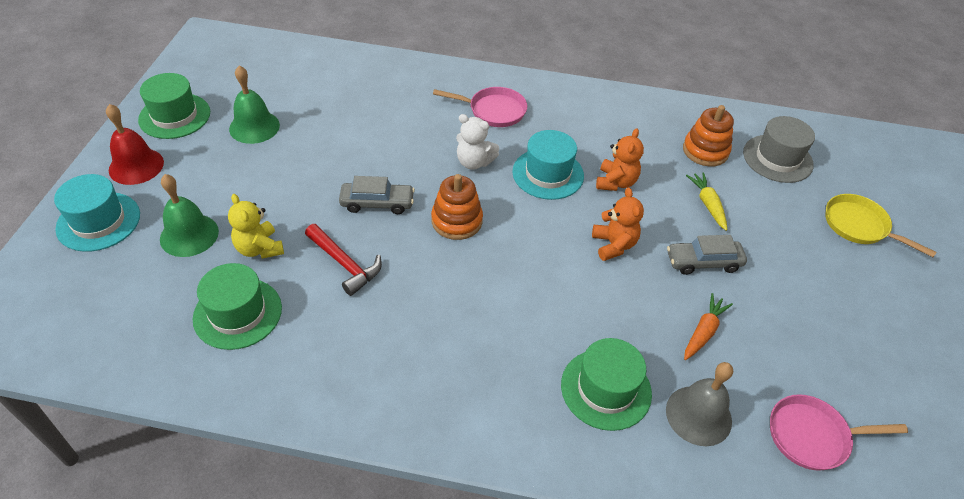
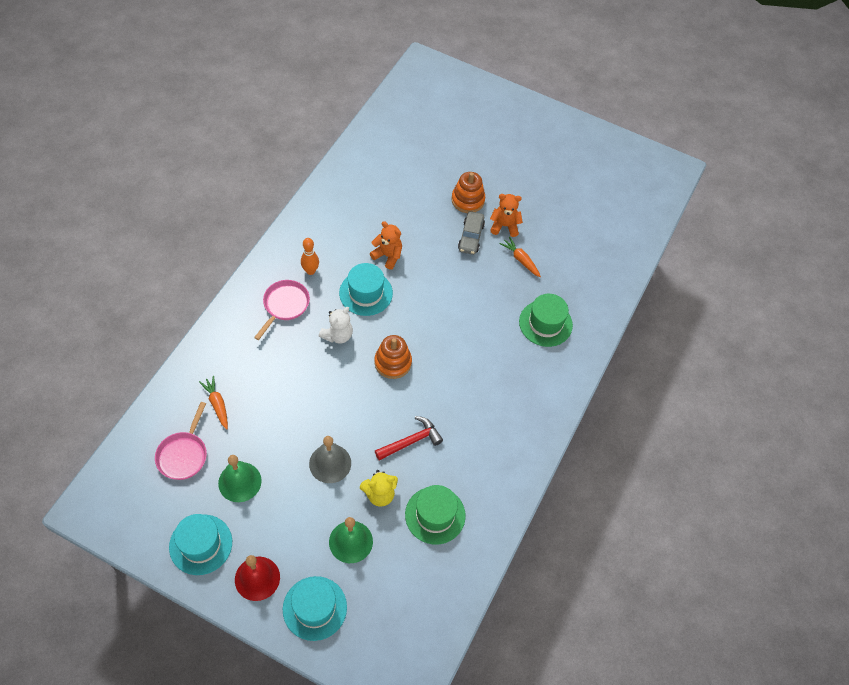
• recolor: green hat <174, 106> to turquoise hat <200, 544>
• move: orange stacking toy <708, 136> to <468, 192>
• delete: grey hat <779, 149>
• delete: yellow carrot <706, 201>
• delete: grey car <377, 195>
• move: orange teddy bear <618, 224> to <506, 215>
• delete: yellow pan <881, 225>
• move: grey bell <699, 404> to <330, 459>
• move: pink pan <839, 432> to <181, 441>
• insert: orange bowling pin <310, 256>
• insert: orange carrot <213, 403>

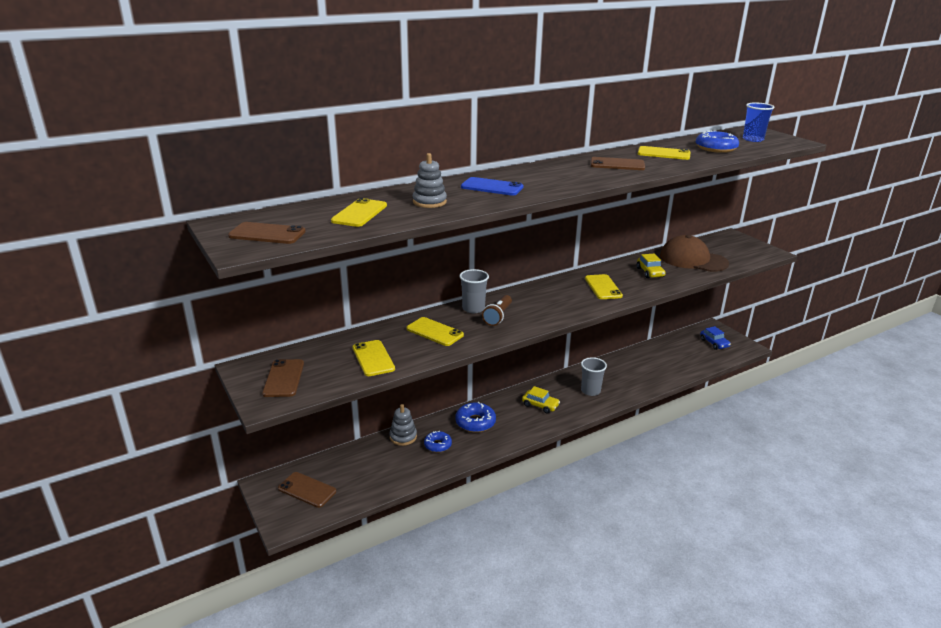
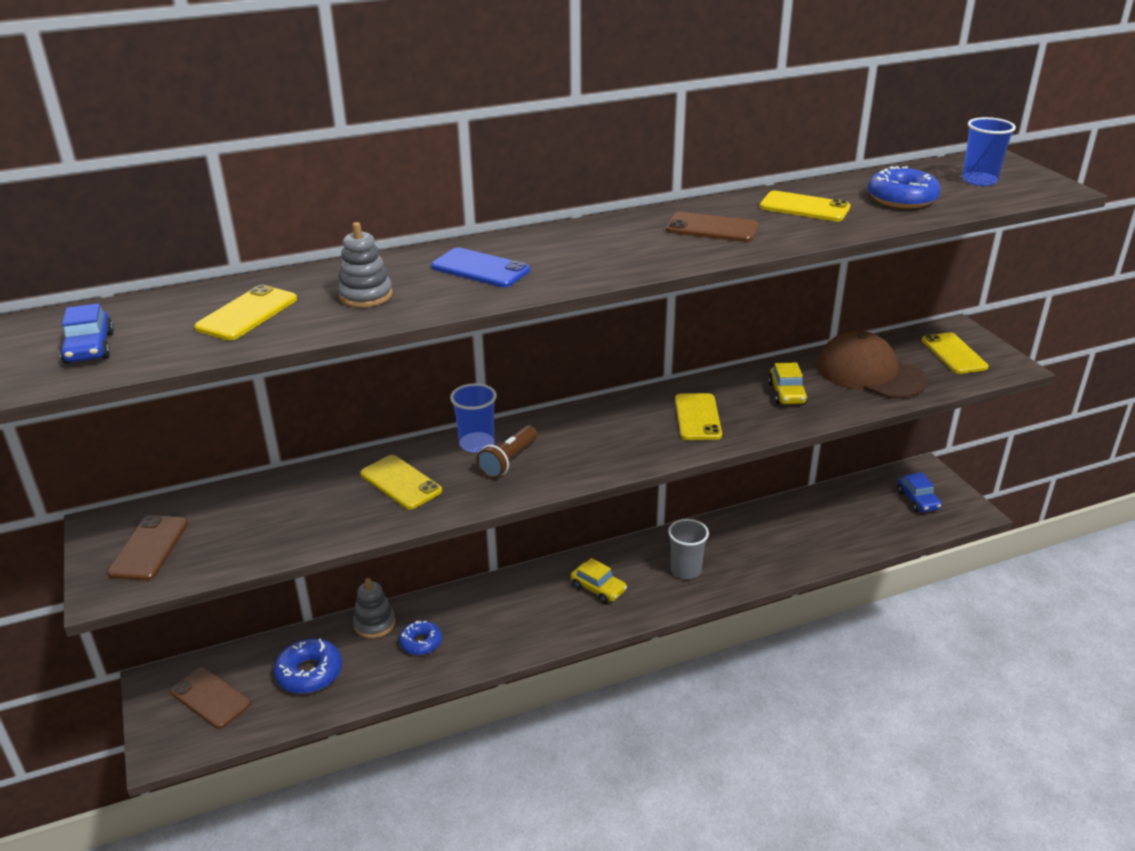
• replace: brown phone <267, 233> to blue car <87, 333>
• recolor: grey cup <474, 291> to blue cup <473, 418>
• move: yellow phone <373, 358> to <955, 353>
• move: blue donut <475, 417> to <308, 666>

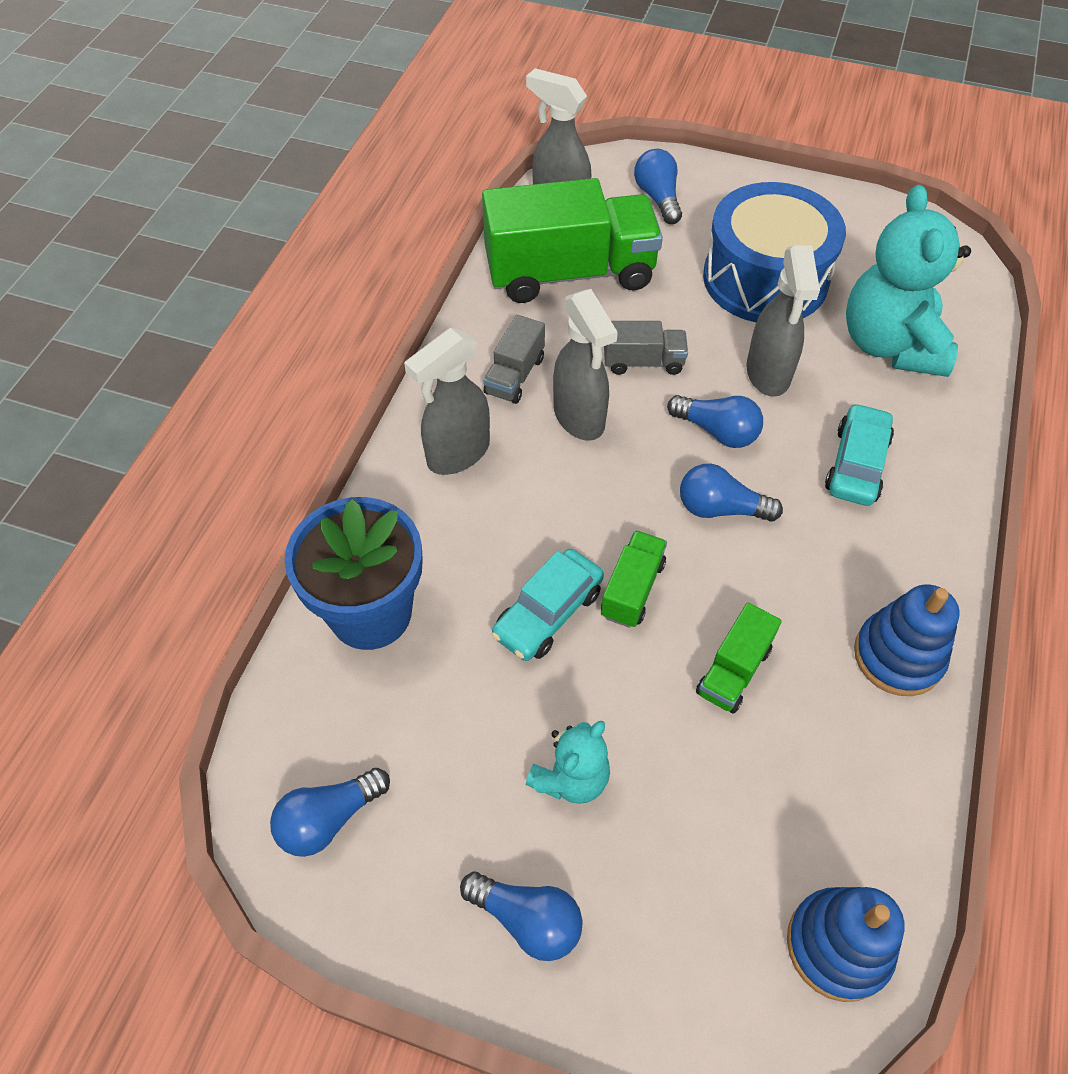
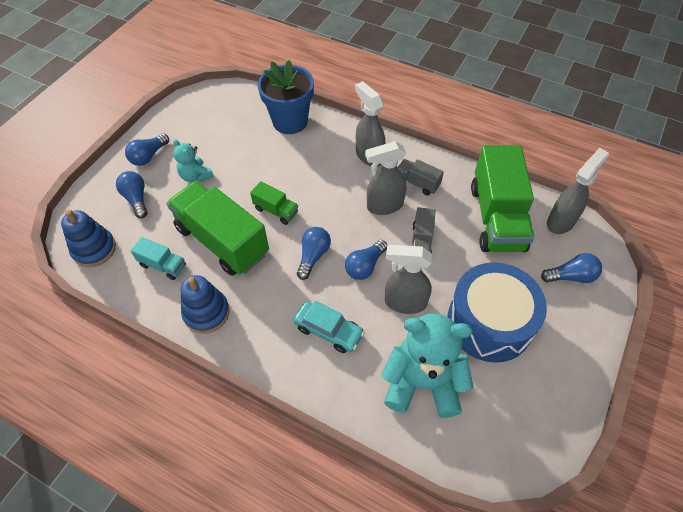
• delete: turquoise car <547, 605>
• resize: green truck <739, 658> = <217, 228> x2.19
• move: blue light bulb <330, 812> to <132, 194>
• insert: turquoise truck <158, 258>

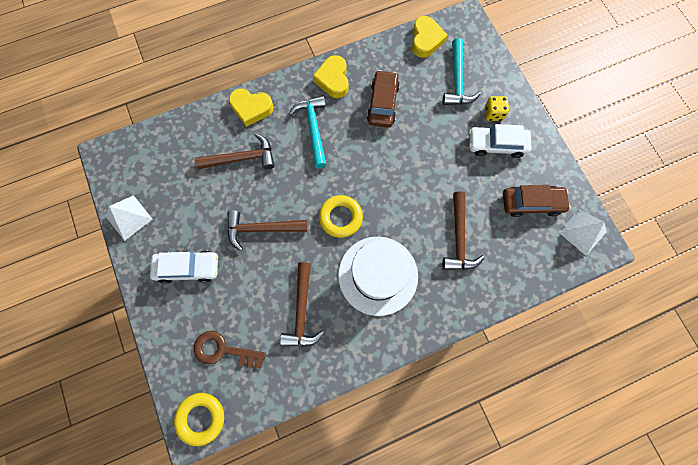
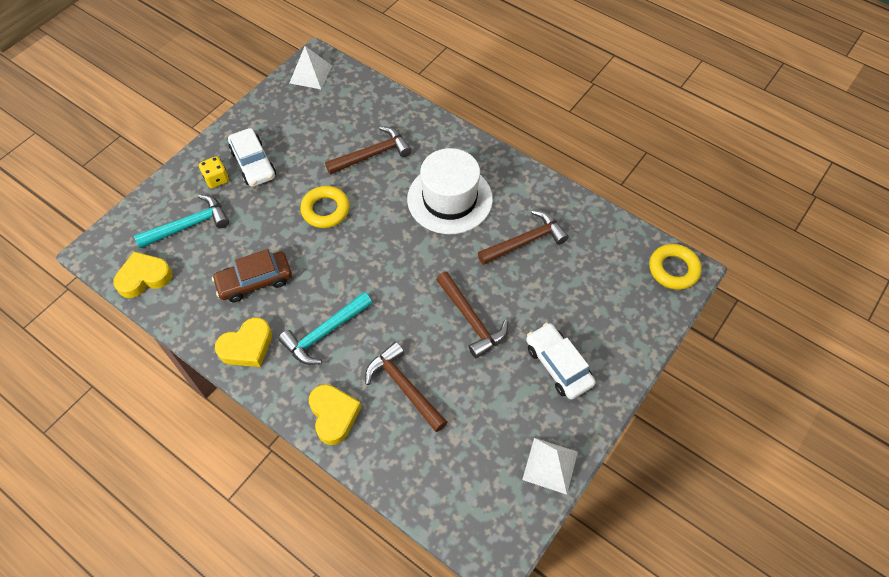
• delete: brown car <537, 201>
• move: yellow ring <341, 216> to <325, 207>
• delete: brown key <230, 349>

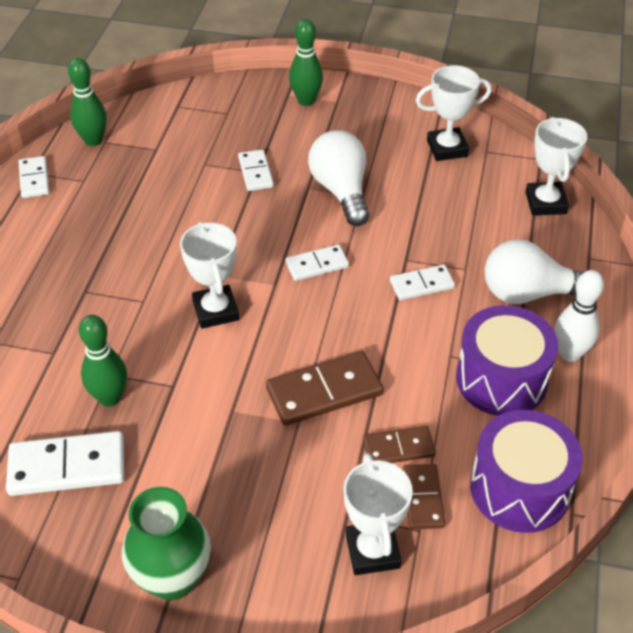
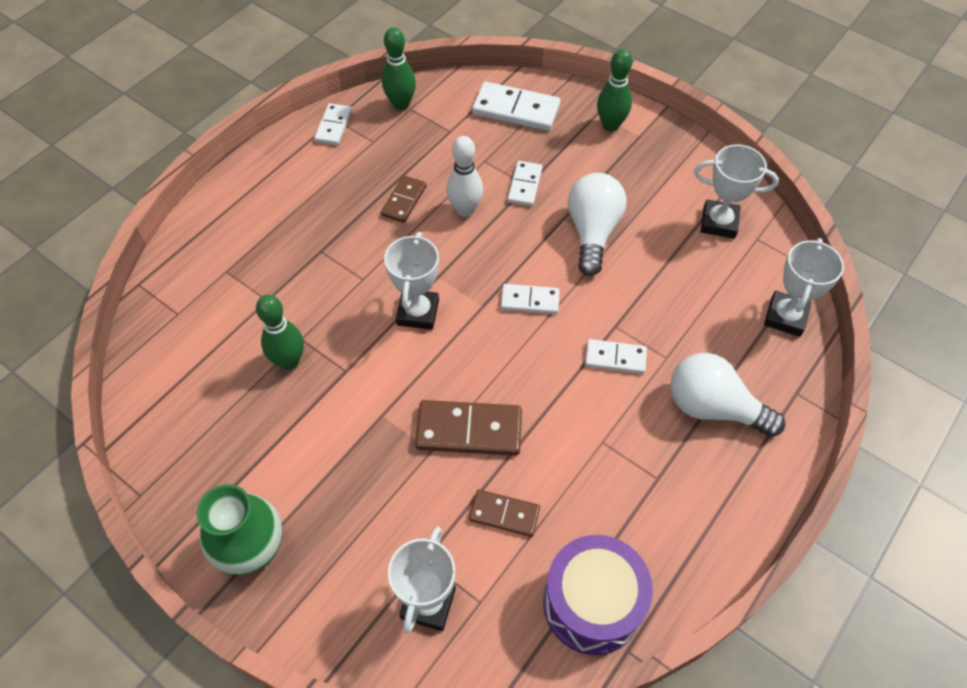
• move: white bowling pin <579, 316> to <464, 176>
• delete: purple drum <507, 360>
• move: white domino <65, 463> to <516, 106>
• move: brown domino <424, 496> to <403, 199>

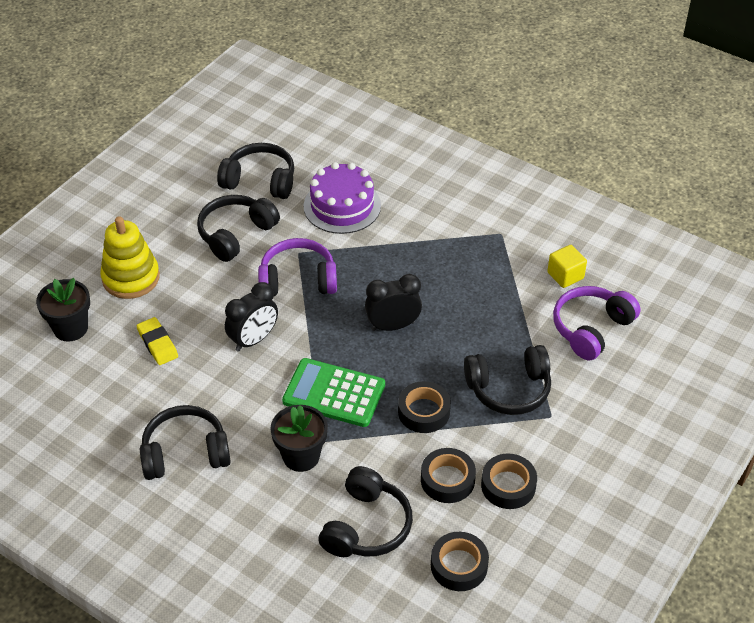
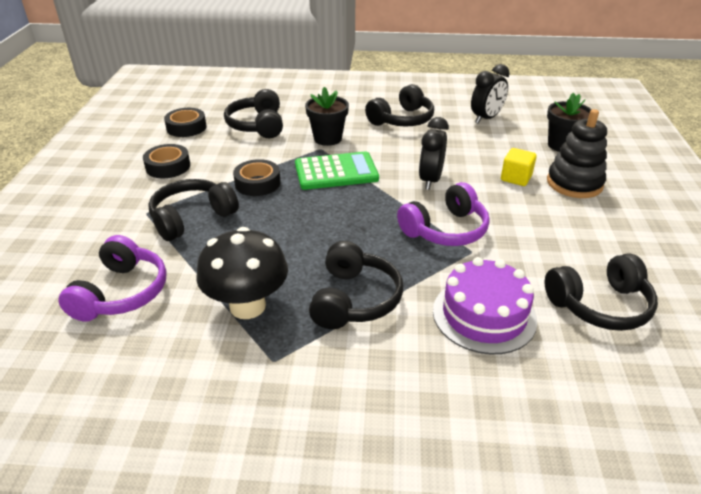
• move: black headphones <238, 228> to <356, 285>
• recolor: yellow stacking toy <130, 257> to black stacking toy <577, 153>
• move: yellow cube <567, 266> to <519, 167>
• move: black clock <393, 302> to <490, 93>
• delete: yellow eraser <157, 341>
• delete: black tape <448, 475>
• insert: black mushroom <242, 273>

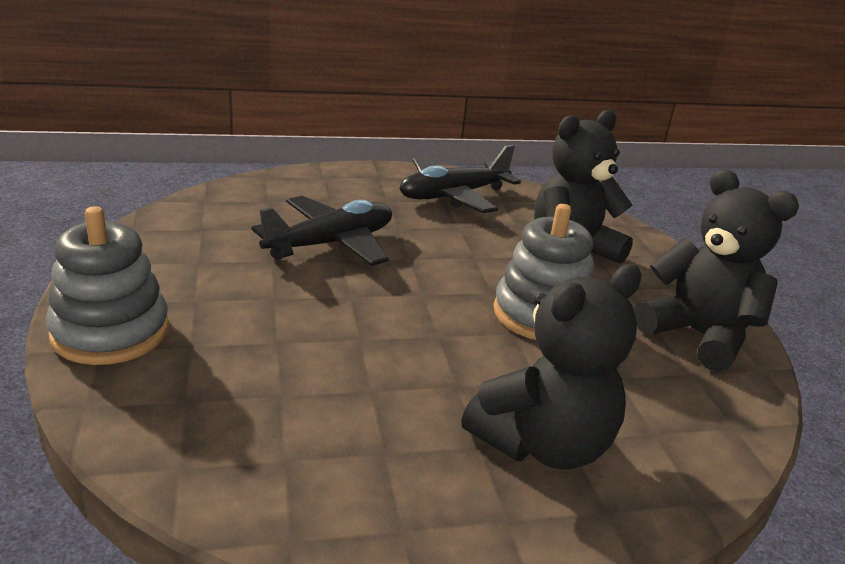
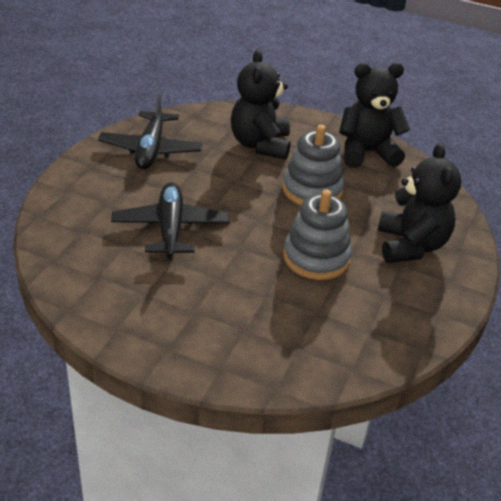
• move: grey stacking toy <107, 285> to <317, 234>

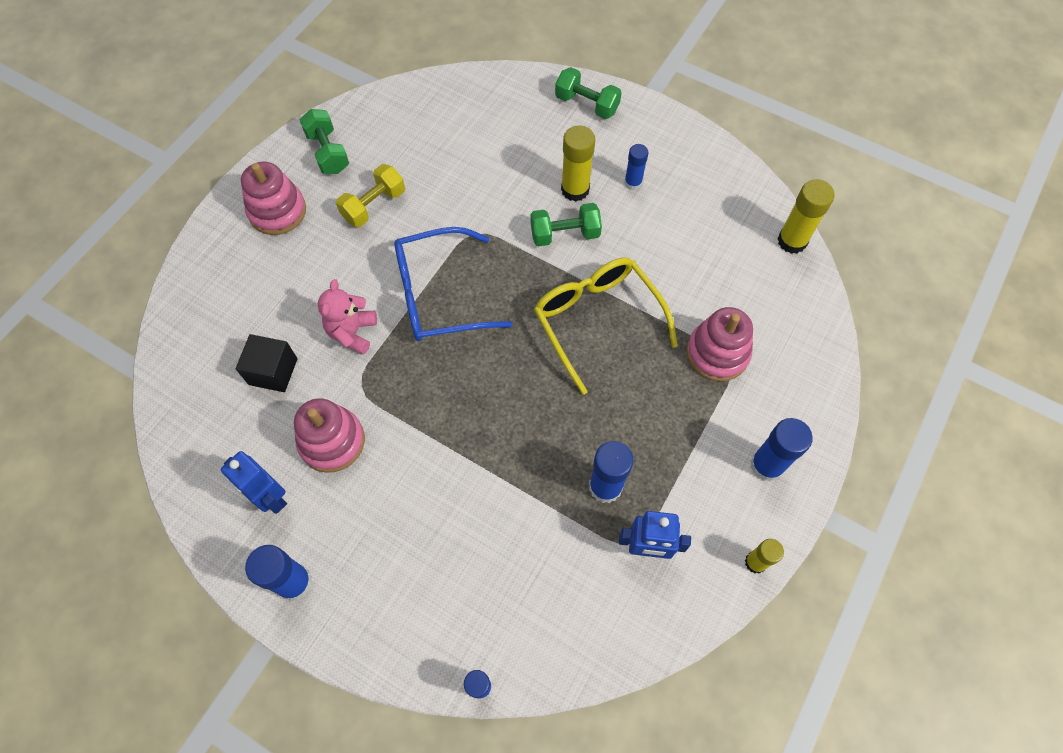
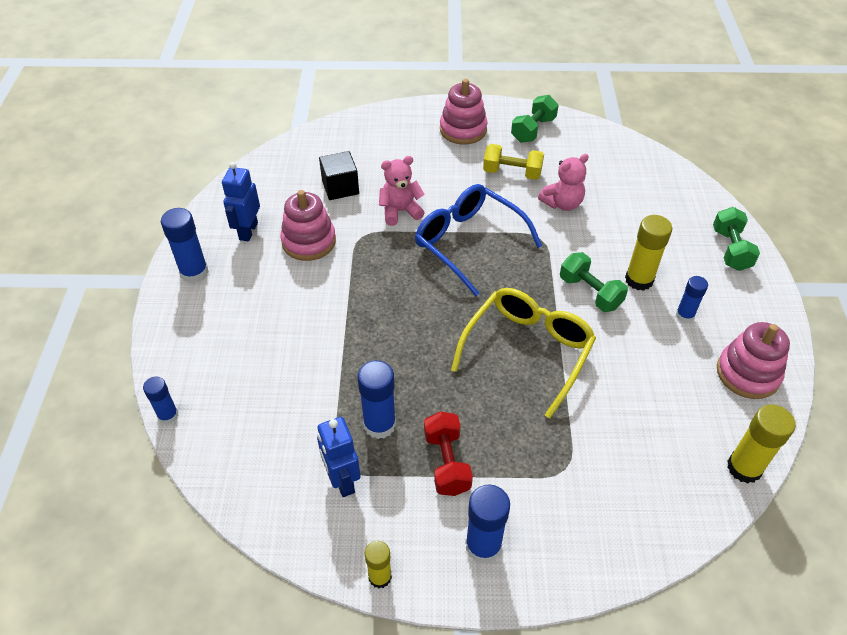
• move: pink stacking toy <720, 344> to <753, 360>
• insert: pink teddy bear <563, 182>
• insert: red dumbbell <448, 453>

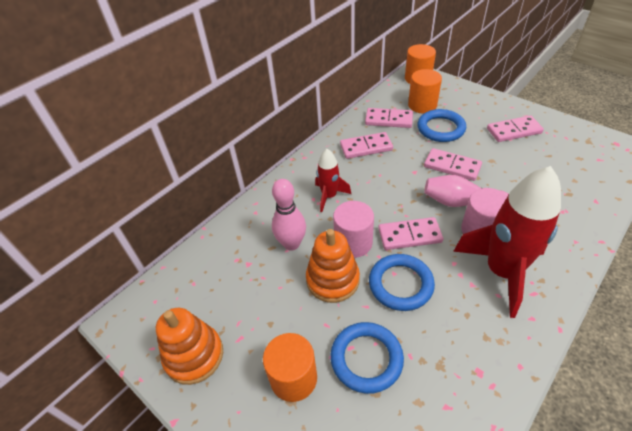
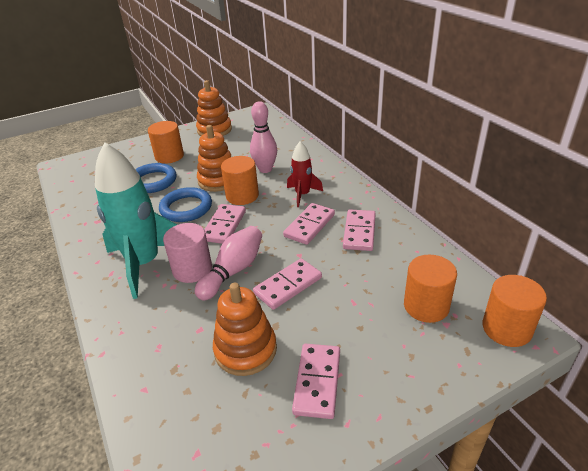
• move: pink domino <389, 118> to <309, 224>
• delete: blue ring <441, 125>
• recolor: red rocket <507, 242> to turquoise rocket <136, 221>
• recolor: pink cylinder <353, 229> to orange cylinder <240, 180>
• insert: orange stacking toy <245, 329>

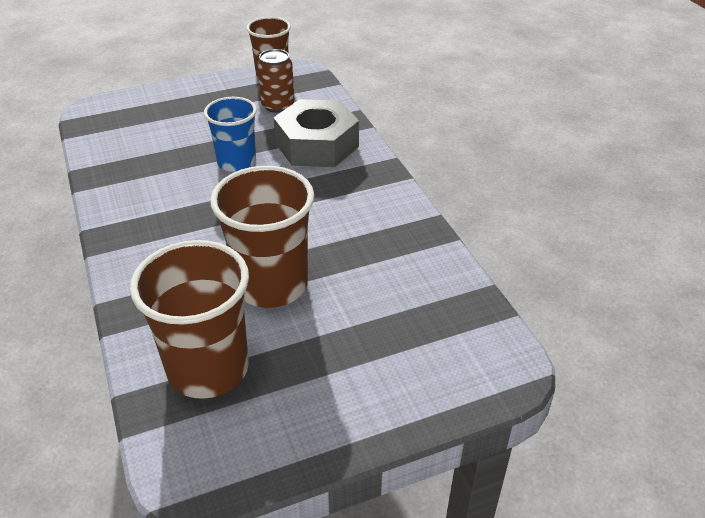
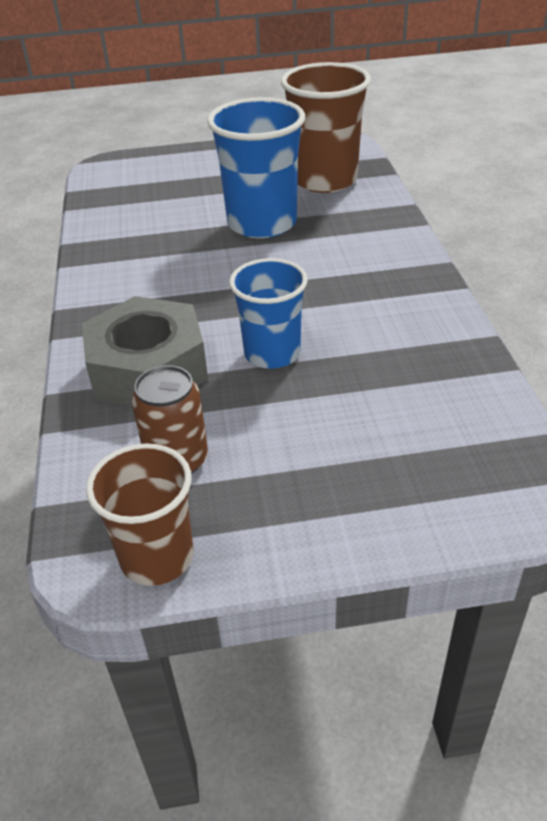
• recolor: brown cup <262, 237> to blue cup <256, 167>

